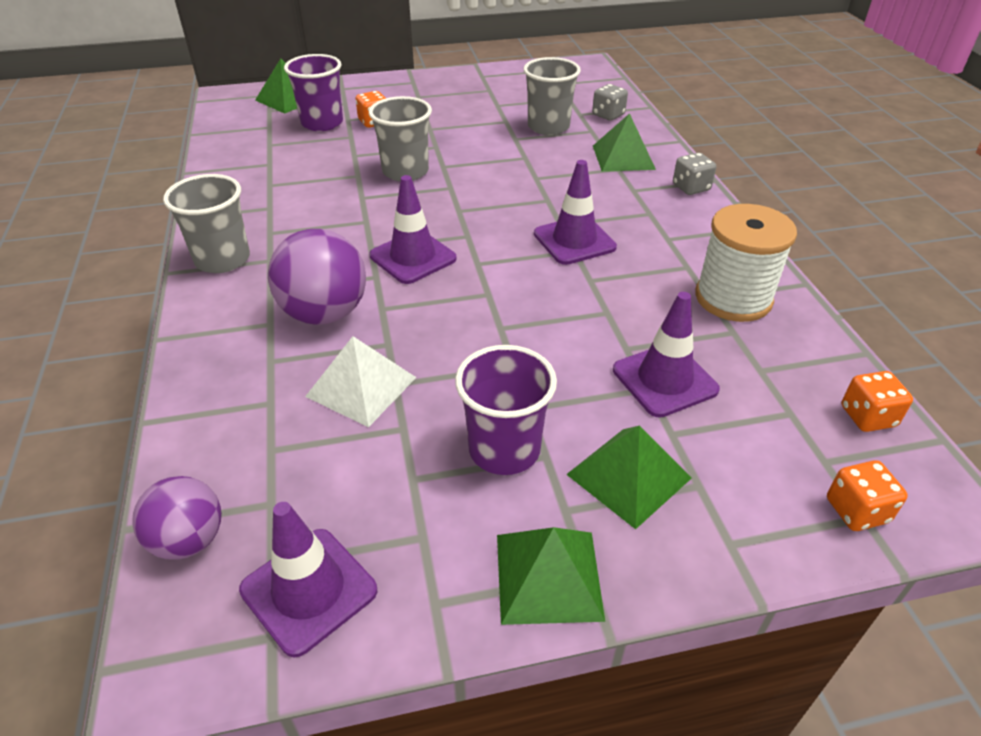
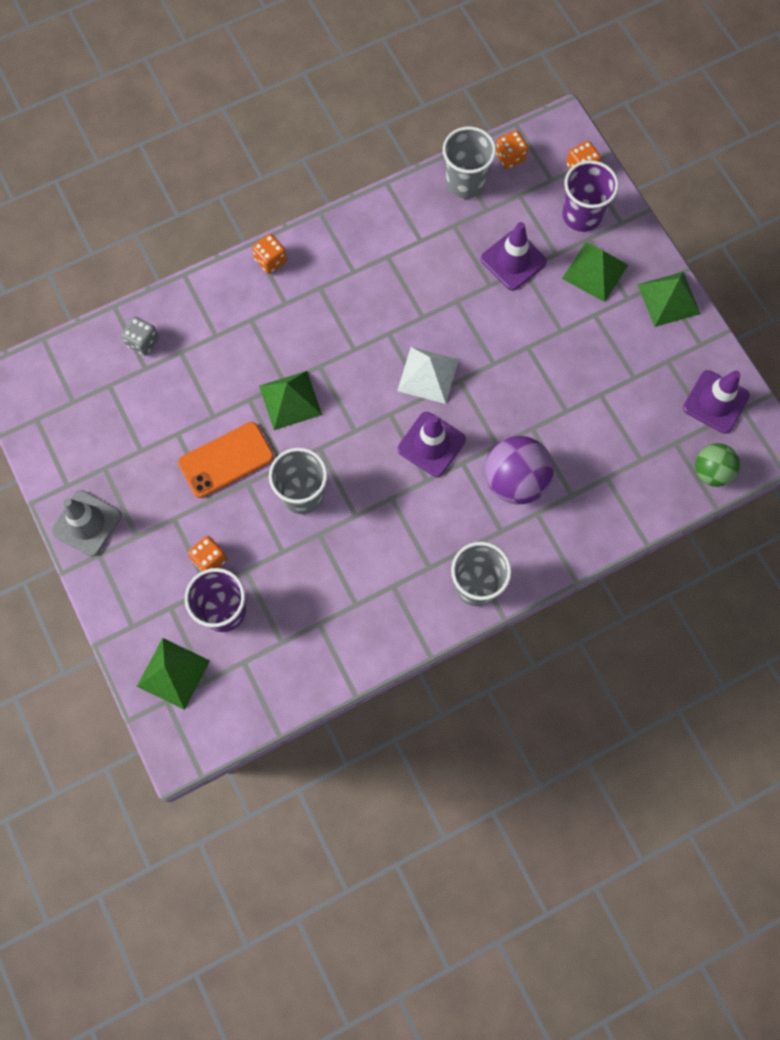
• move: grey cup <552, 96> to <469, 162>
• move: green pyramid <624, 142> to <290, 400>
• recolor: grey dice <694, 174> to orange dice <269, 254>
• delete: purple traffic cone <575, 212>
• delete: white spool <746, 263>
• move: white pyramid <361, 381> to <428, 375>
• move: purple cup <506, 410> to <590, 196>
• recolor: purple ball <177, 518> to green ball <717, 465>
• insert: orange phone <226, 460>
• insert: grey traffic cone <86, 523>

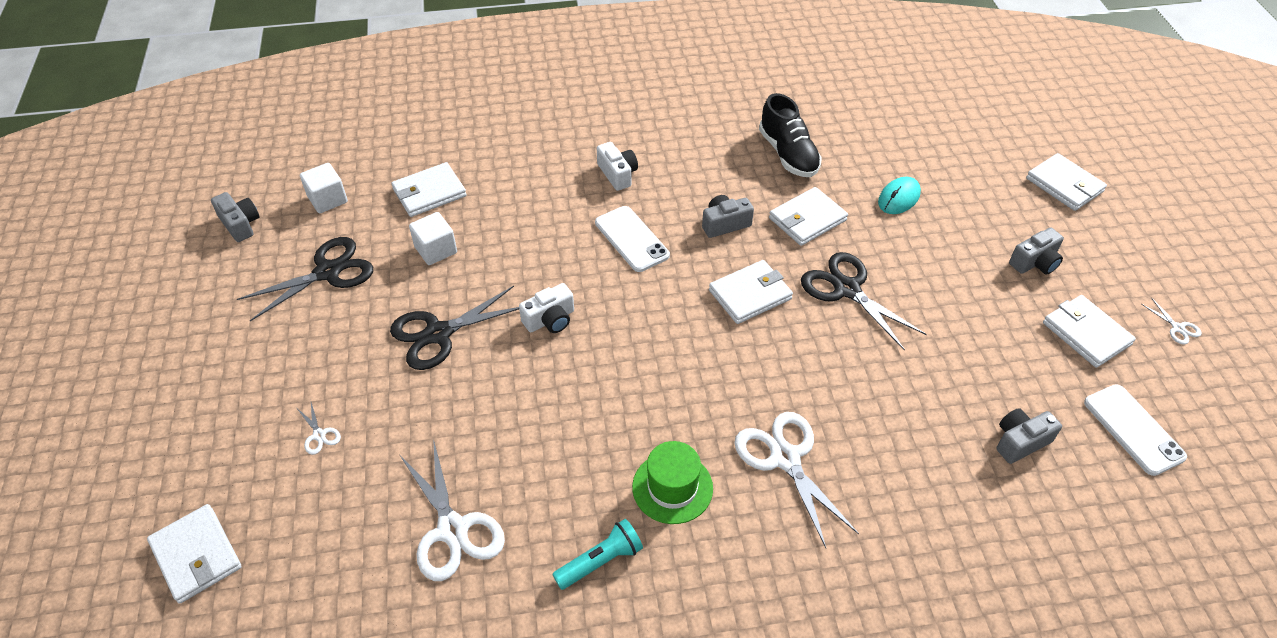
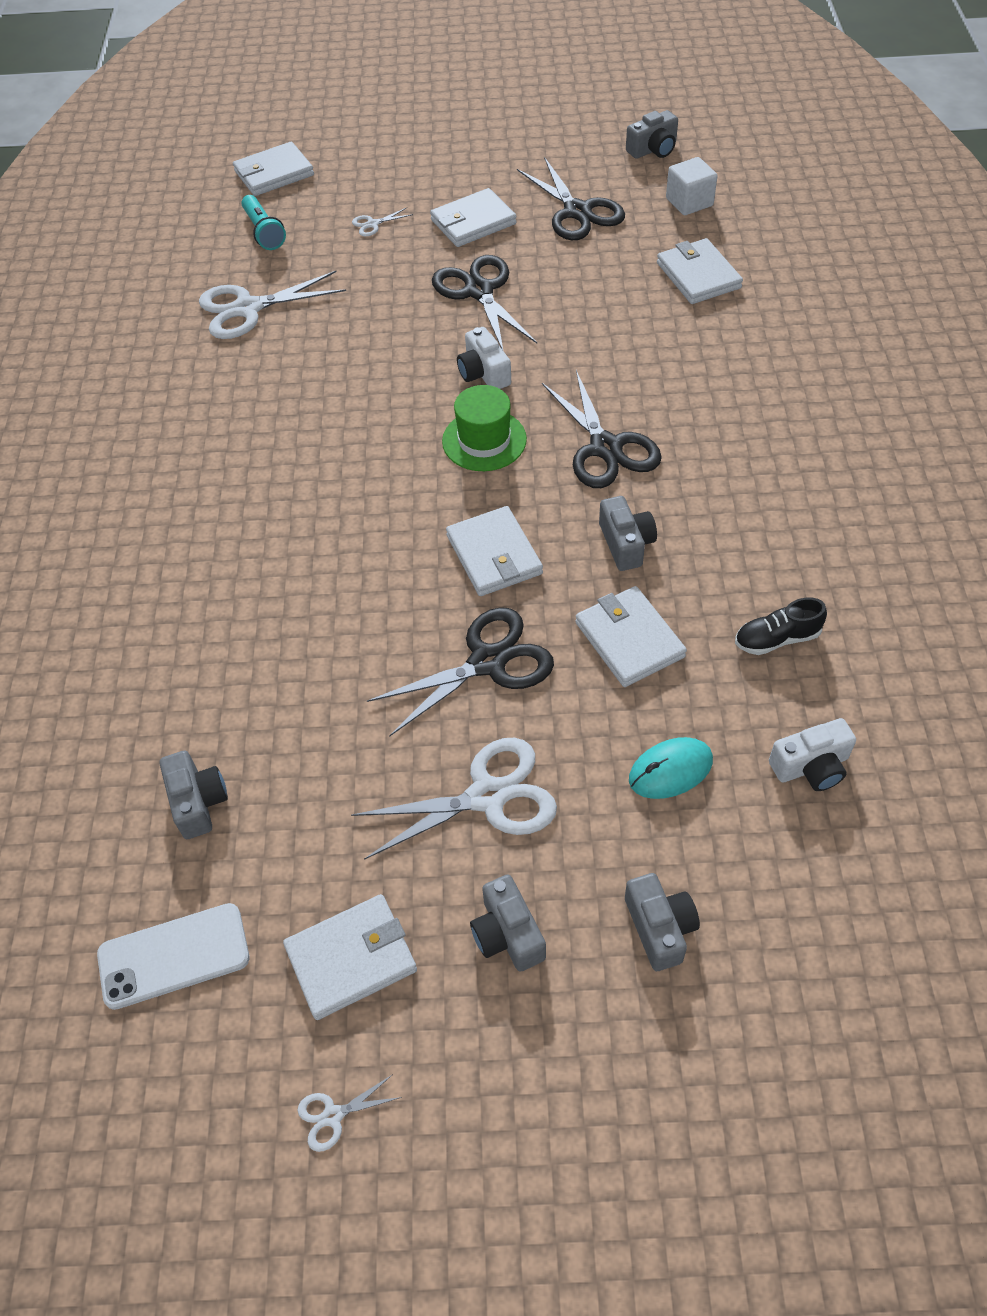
• resize: black shoe <790, 135> = <781, 626> x0.61
• move: white camera <617, 166> to <812, 754>
• move: white wallet <1066, 182> to <473, 217>
• rotate: turquoise mouse <899, 195> = <671, 768> 75 degrees counterclockwise
• replace: white phone <632, 239> to black scissors <602, 429>
• delete: white cube <433, 238>
• move: white scissors <796, 480> to <454, 799>
• move: green hat <672, 482> to <484, 428>
• move: turquoise flashlight <597, 554> to <264, 222>
• insert: grey camera <662, 922>

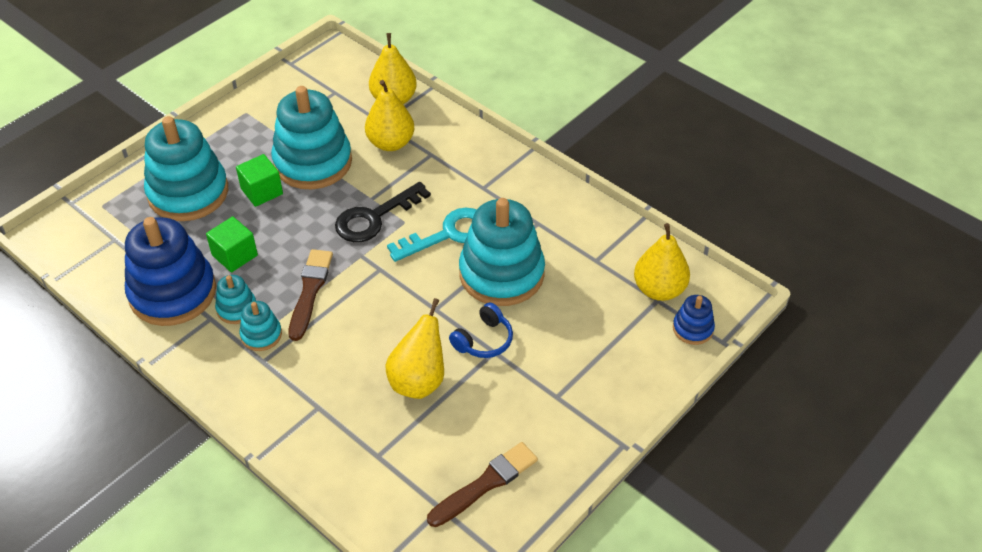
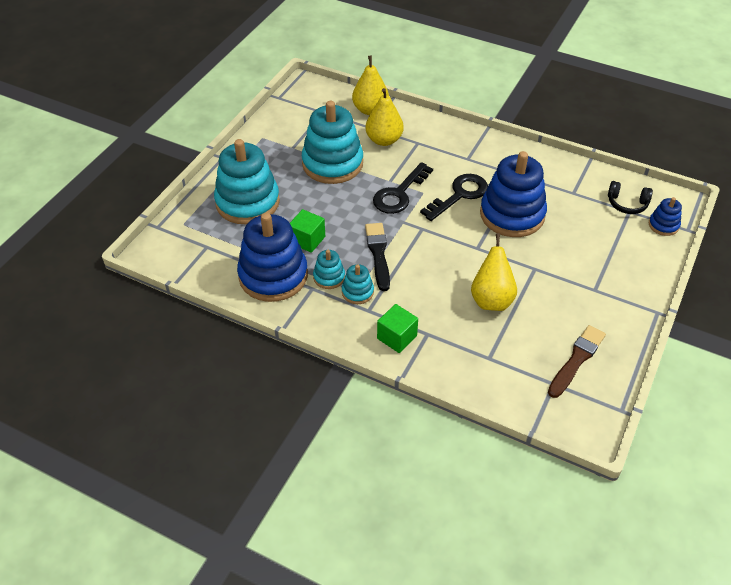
• move: green cube <259, 180> to <397, 328>
• recolor: turquoise stacking toy <502, 252> to blue stacking toy <513, 194>
• recolor: turquoise key <431, 235> to black key <454, 197>
• replace: yellow pear <662, 262> to black headphones <630, 197>
• recolor: brown brush <310, 295> to black brush <377, 257>
• delete: blue headphones <481, 330>

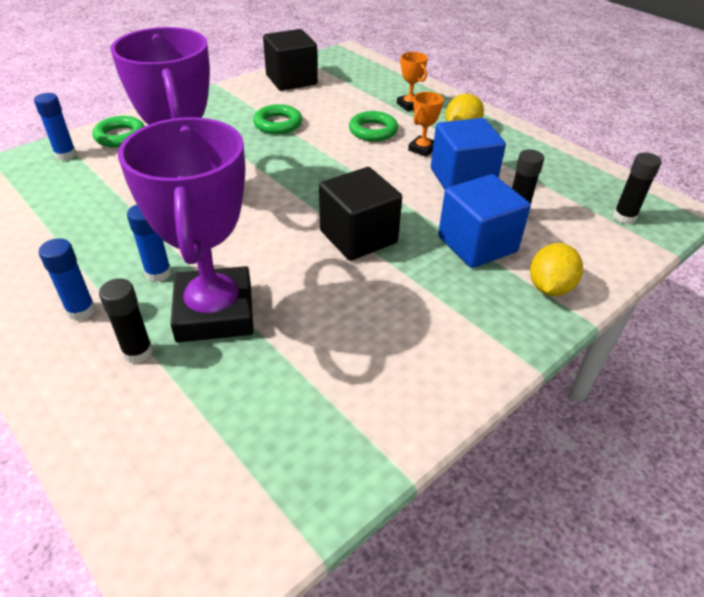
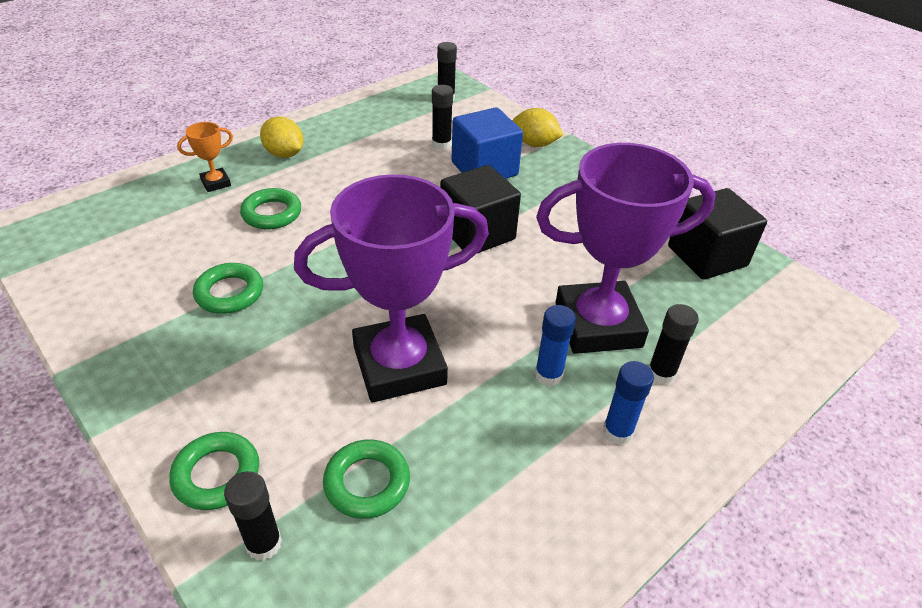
• move: black cube <290, 60> to <717, 234>
• delete: orange trophy <425, 124>
• recolor: blue glue stick <55, 127> to black glue stick <253, 515>
• delete: blue cube <468, 153>
• insert: green ring <366, 479>

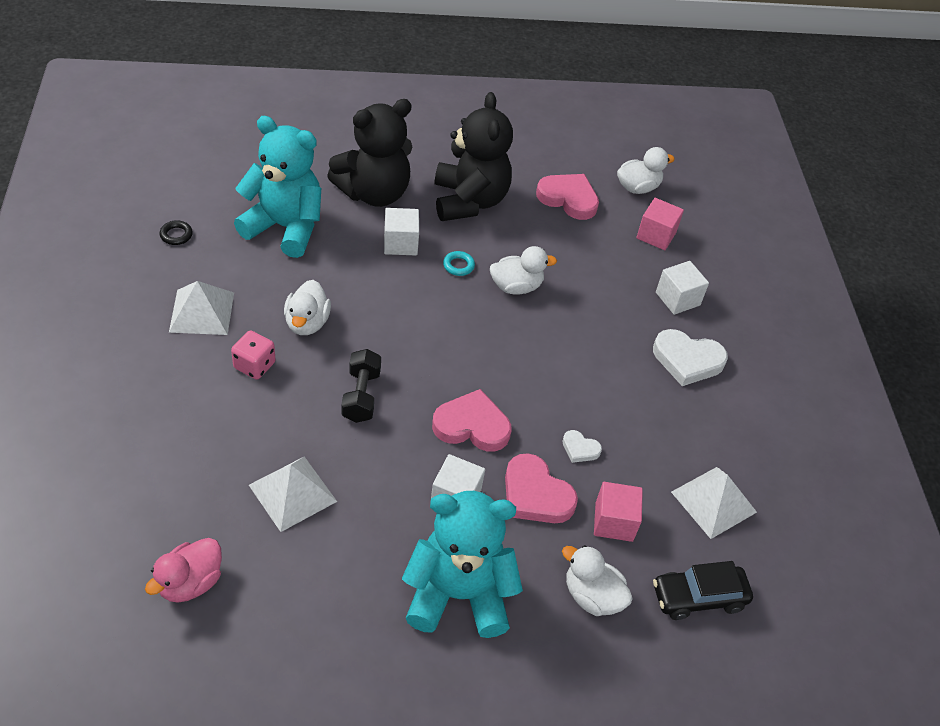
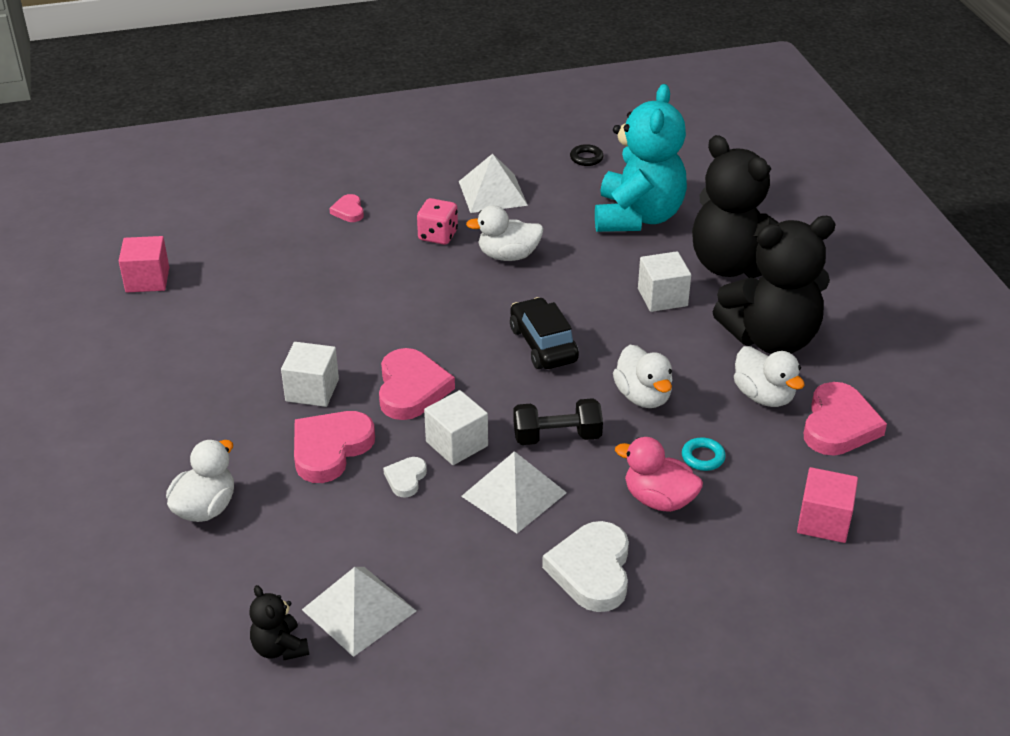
• move: white duck <646, 170> to <769, 376>
• move: turquoise ring <459, 263> to <704, 454>
• move: white cube <682, 288> to <456, 427>
• move: black dumbbell <361, 386> to <558, 421>
• move: white pyramid <293, 494> to <514, 492>
• move: pink cube <618, 512> to <144, 264>
• delete: turquoise teddy bear <462, 564>
• move: pink duck <183, 570> to <659, 474>
• move: black car <703, 590> to <544, 333>
• insert: pink heart <346, 208>
• insert: black teddy bear <279, 622>

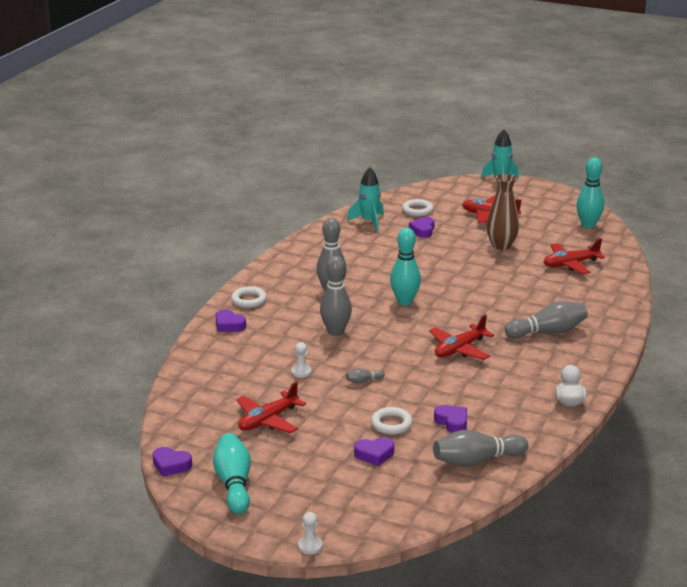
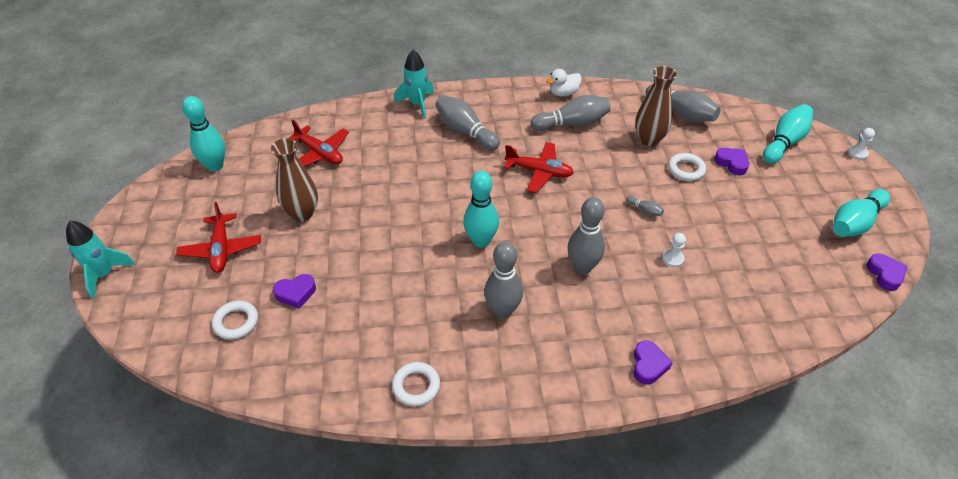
• move: turquoise rocket <365, 199> to <414, 84>
• move: white ring <249, 297> to <416, 384>
• delete: red plane <271, 407>
• replace: purple heart <450, 419> to brown vase <656, 106>
• insert: grey bowling pin <571, 113>
• insert: turquoise bowling pin <788, 134>

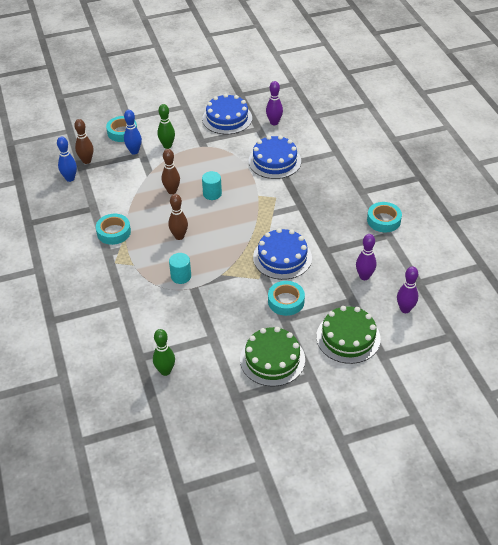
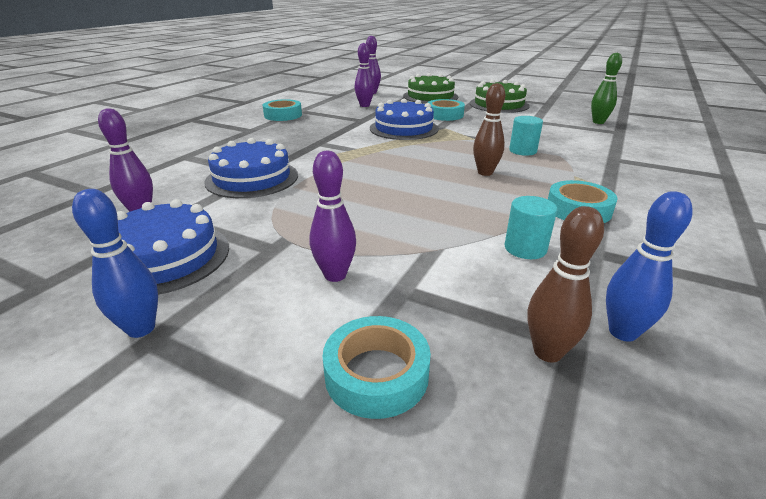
• recolor: green bowling pin <166, 126> to purple bowling pin <332, 216>
• move: blue bowling pin <133, 132> to <115, 263>
• delete: brown bowling pin <171, 171>
• move: turquoise cylinder <212, 185> to <530, 227>

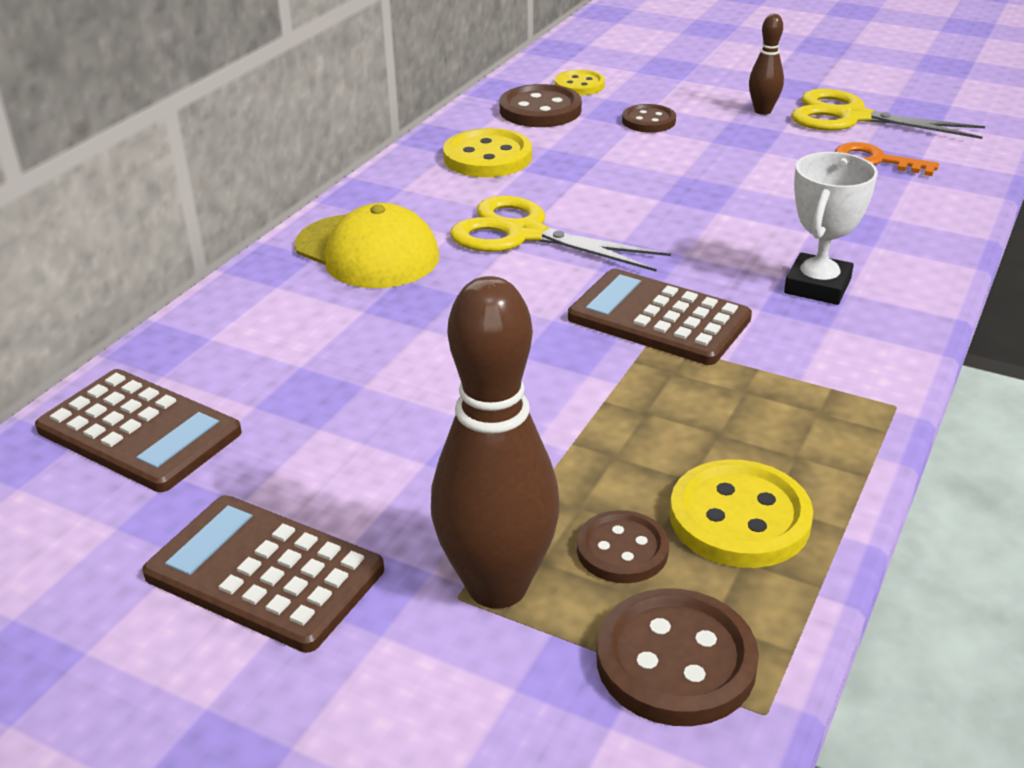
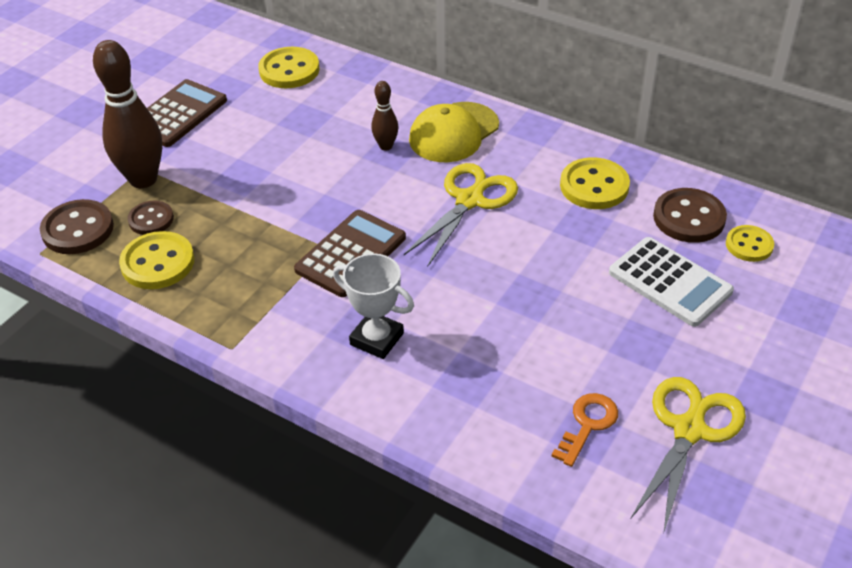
• move: brown bowling pin <766, 64> to <384, 116>
• replace: brown button <649, 118> to white calculator <671, 282>
• replace: brown calculator <138, 430> to yellow button <288, 67>

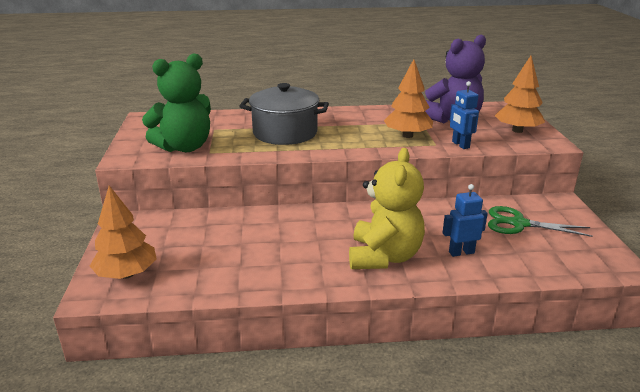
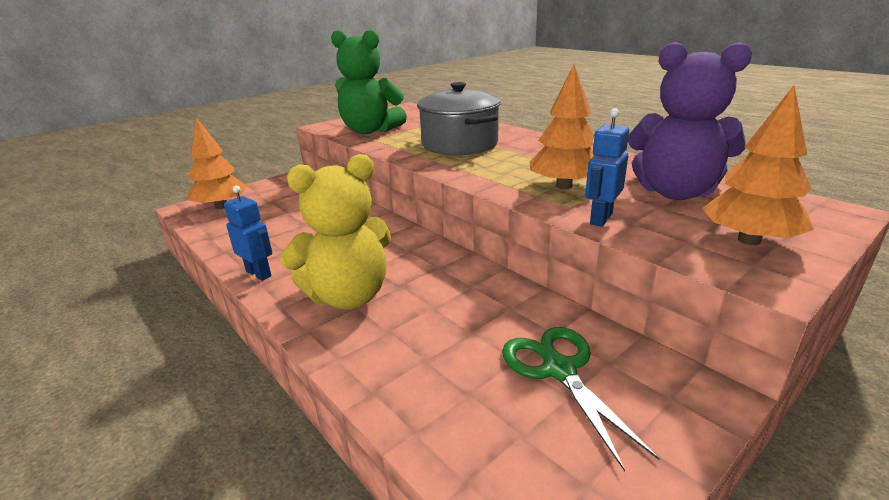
• move: blue robot <465, 220> to <248, 233>

